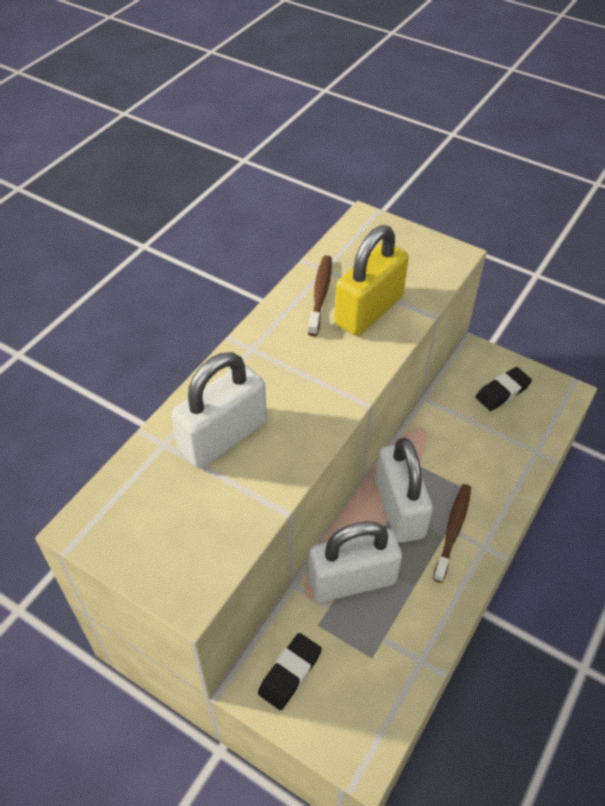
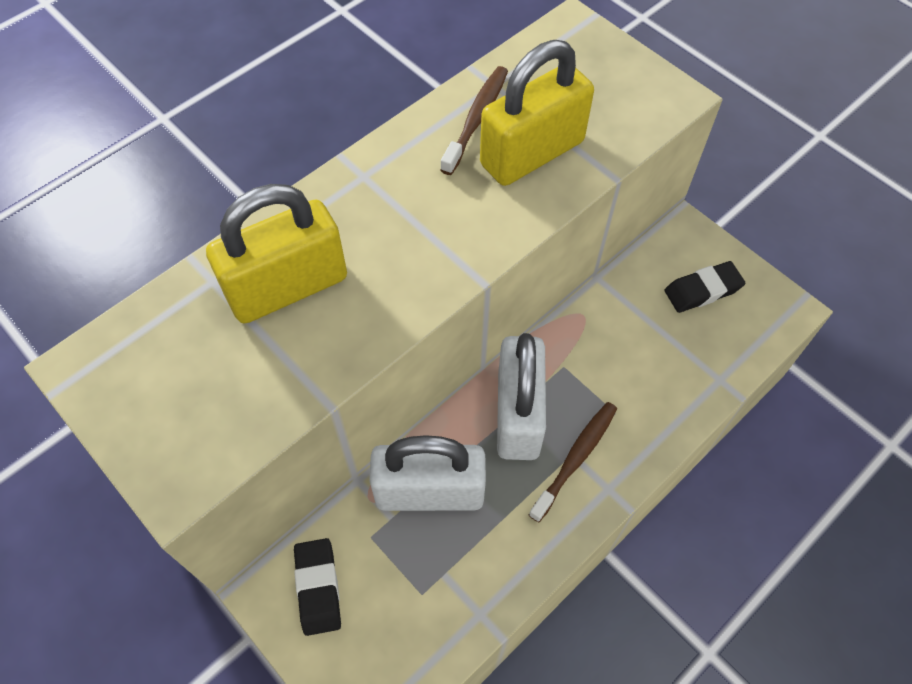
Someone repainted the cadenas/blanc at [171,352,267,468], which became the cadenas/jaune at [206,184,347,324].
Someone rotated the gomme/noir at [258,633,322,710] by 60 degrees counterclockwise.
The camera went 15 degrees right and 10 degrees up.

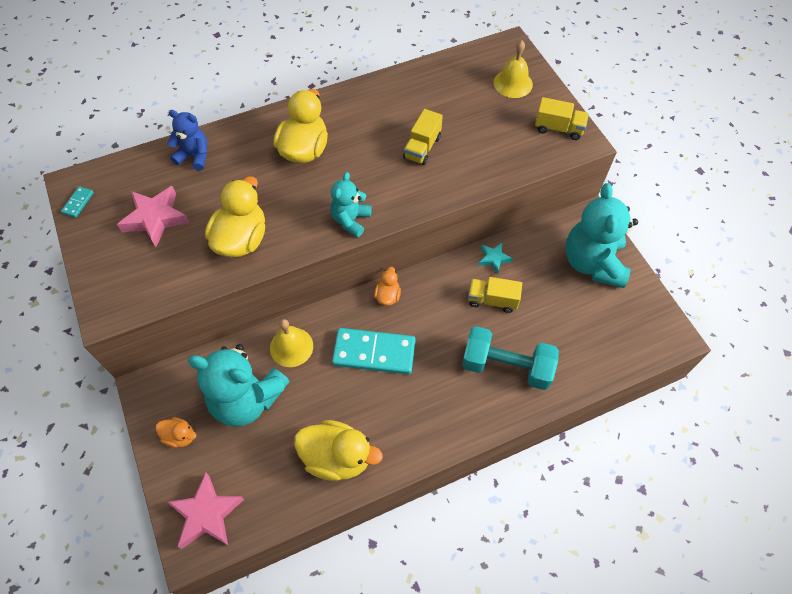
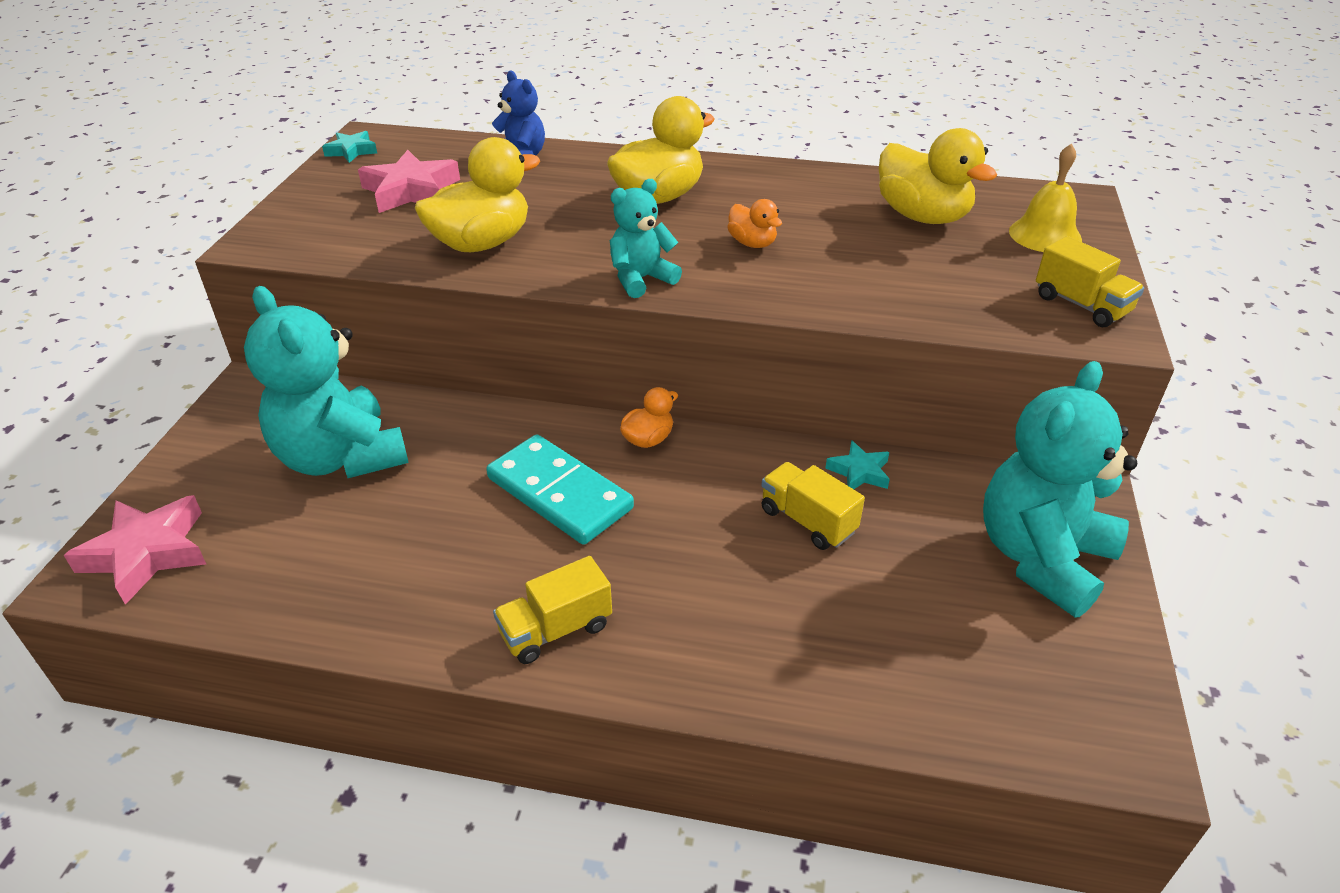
Someone carried the camion/jaune from [403,109,443,165] to [493,556,612,664].
Someone swapped the domino/turquoise at [61,186,94,218] for the étoile/turquoise at [322,131,377,163].
Someone took away the cloche/jaune at [270,319,313,367].
Someone took away the haltère/turquoise at [462,326,559,390].
Someone carried the canard/orange from [156,417,196,448] to [727,199,782,248].
Someone carried the canard/jaune from [294,420,383,481] to [879,128,997,224].
The camera went 35 degrees right and 20 degrees down.

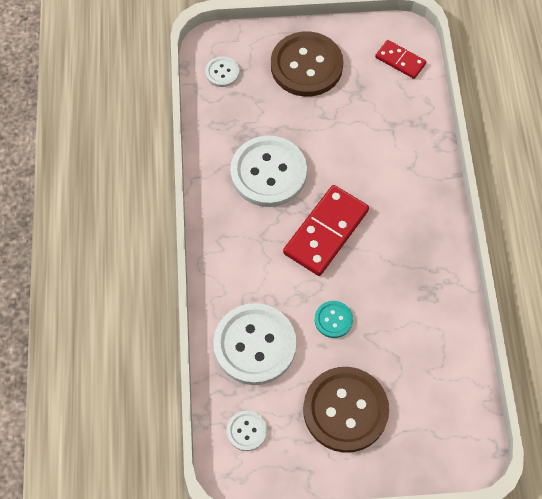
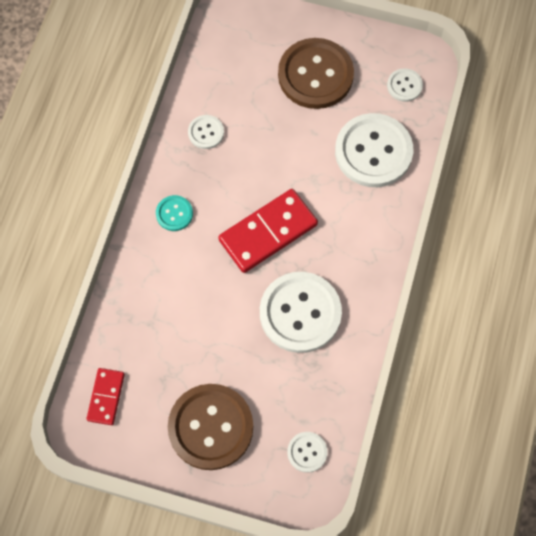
Someone rotated the domino/rouge at [375,40,426,79] by 45 degrees clockwise.
Someone carried the bouton/turquoise from [315,301,353,338] to [156,195,193,231].
Someone put down the bouton/blanc at [188,115,224,149].
The camera went 160 degrees left and 5 degrees up.

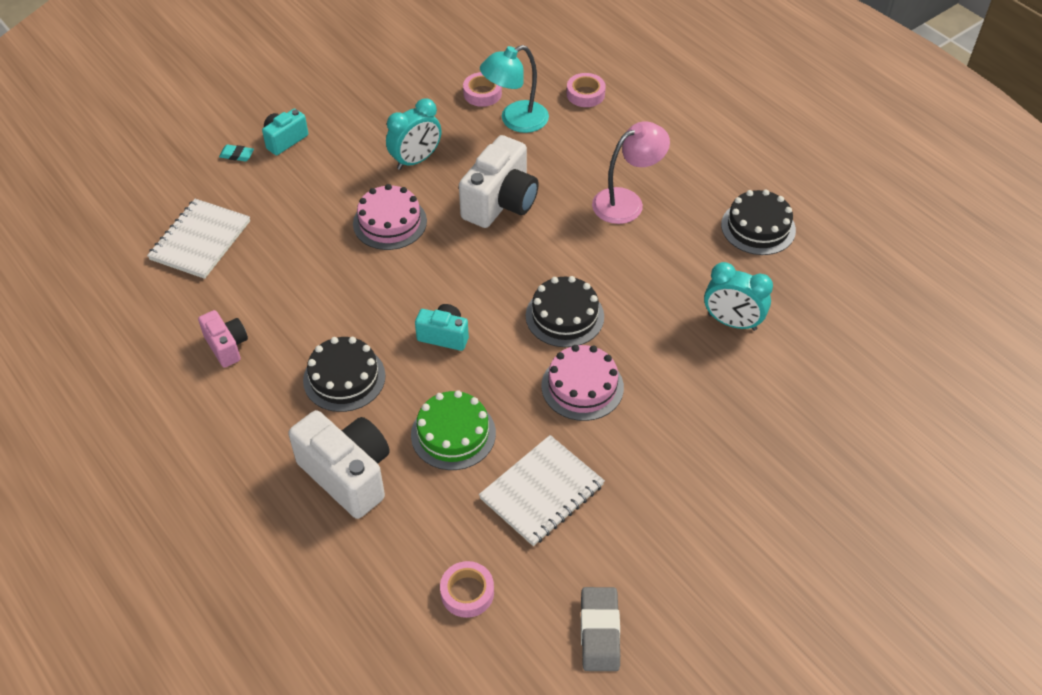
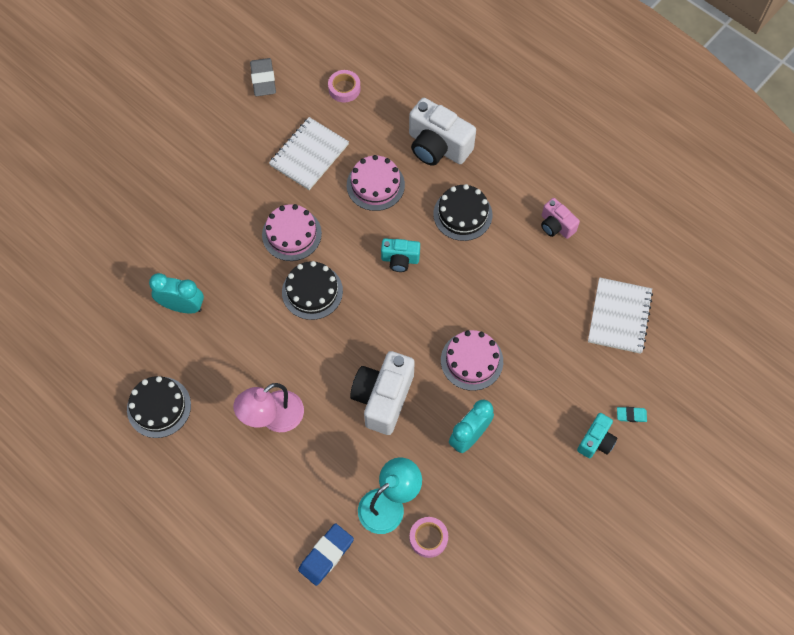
Someone swapped the ruban adhésif/rose at [567,73,606,107] for the gomme/bleu at [298,523,354,586].
Someone repainted the gâteau/vert at [411,390,496,470], which became the gâteau/rose at [347,155,405,211].
The camera went 170 degrees right and 15 degrees up.

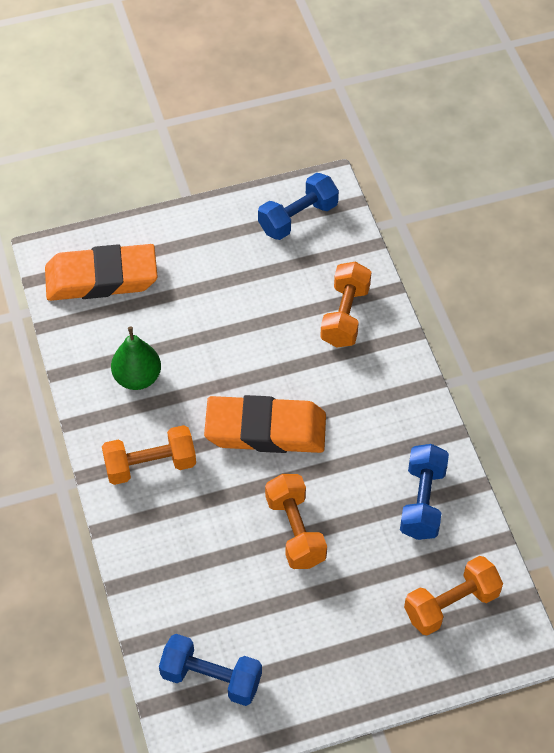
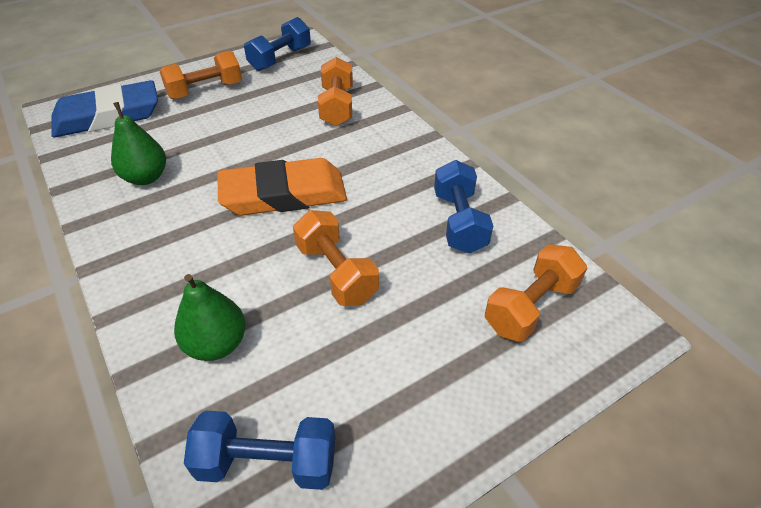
Someone repainted the gomme/orange at [45,244,158,301], which became the gomme/bleu at [51,80,158,137].
Someone carried the haltère/orange from [102,425,196,485] to [160,50,242,100].
Someone put down the poire/vert at [174,274,246,361].
The camera went 15 degrees left and 10 degrees down.

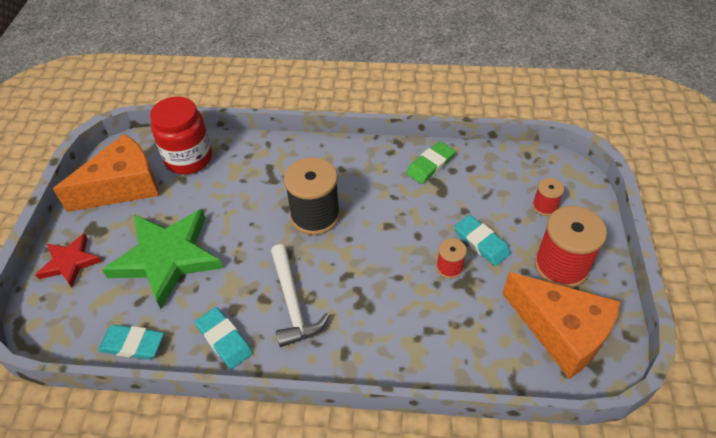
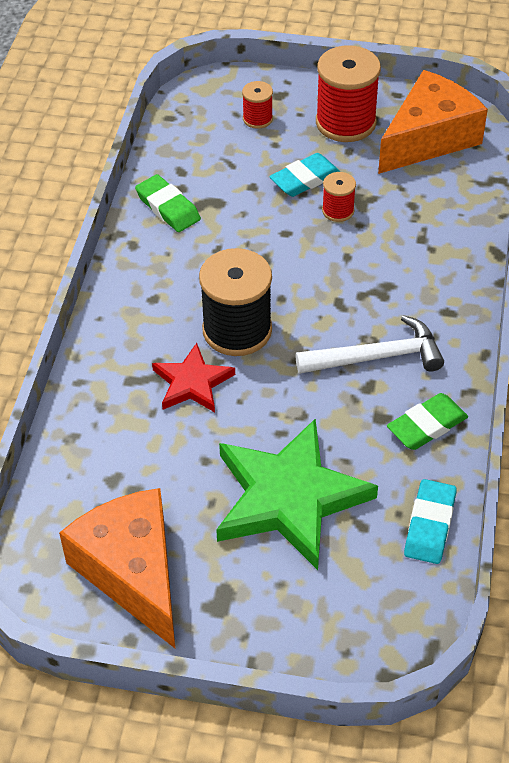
Someone took away the bocal/rouge at [150,96,212,174].
Someone carried the étoile/rouge from [35,233,102,288] to [152,343,235,412].
Someone repainted the gomme/turquoise at [195,307,253,369], which became the gomme/vert at [387,393,468,450].
The camera went 85 degrees left and 0 degrees up.

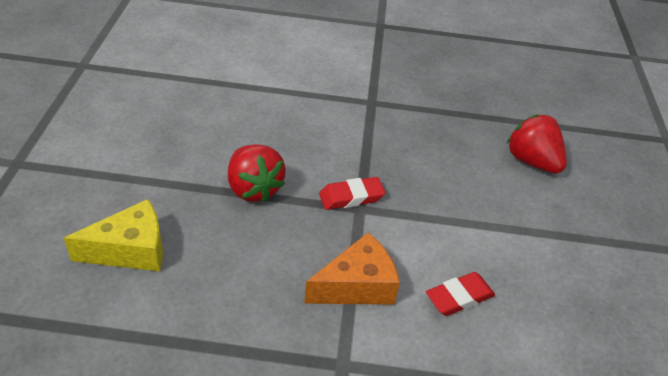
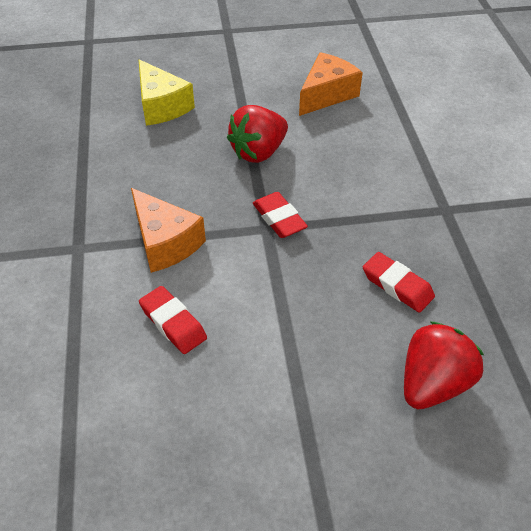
Someone put down the fromage/orange at [299,52,363,116].
Someone put down the gomme/rouge at [363,252,435,313].
The camera went 80 degrees right and 5 degrees up.

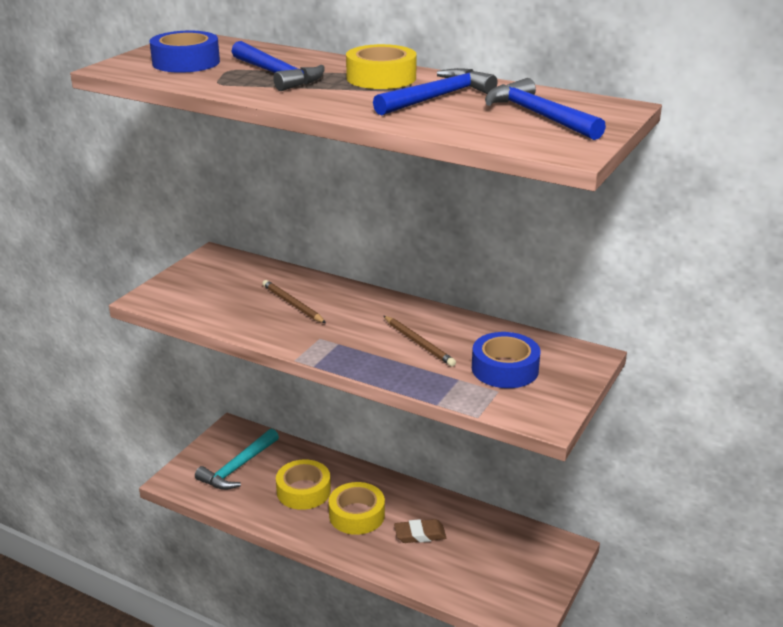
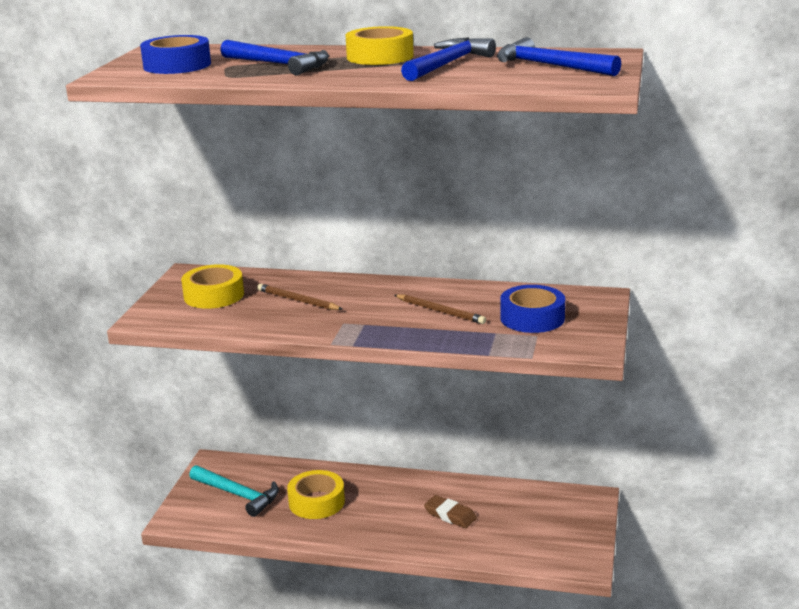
Someone rotated the marteau/turquoise at [195,428,279,490] by 75 degrees counterclockwise.
Someone carried the ruban adhésif/jaune from [329,482,385,535] to [181,264,244,309].
Someone rotated the gomme/marron at [394,519,446,543] by 60 degrees clockwise.
The camera went 15 degrees left and 5 degrees down.

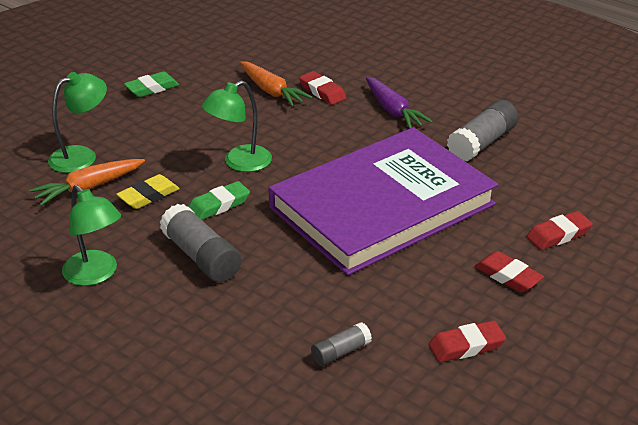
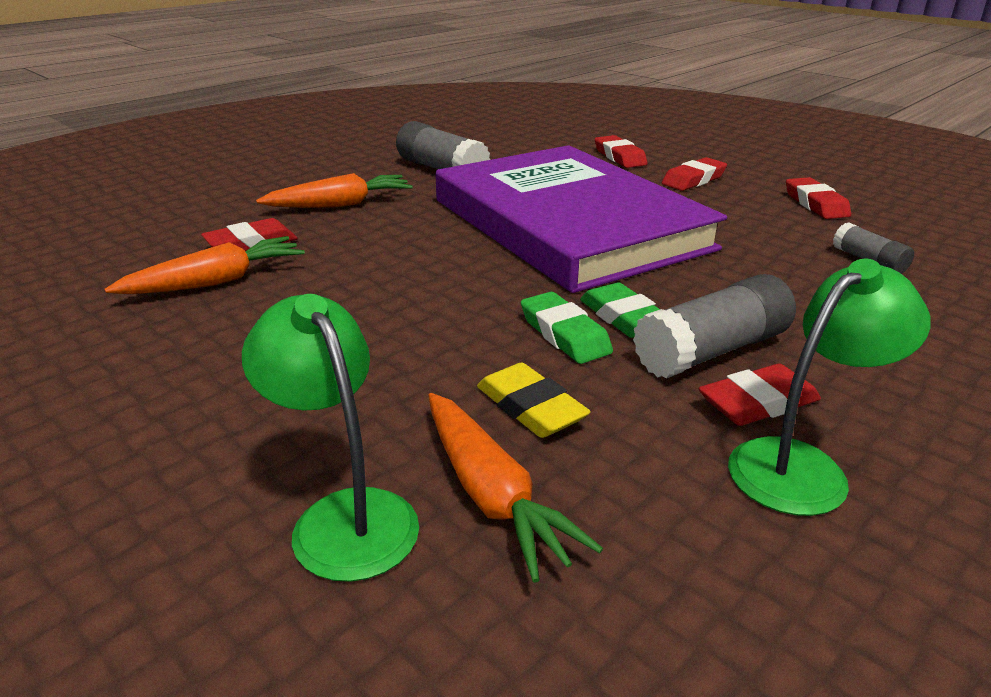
Someone carried the gomme/vert from [124,72,179,97] to [580,282,660,338].
Someone repainted the carotte/violet at [366,77,433,129], which became the carotte/orange at [256,173,413,208].
Someone took away the lampe/vert at [201,81,272,172].
Someone put down the gomme/rouge at [699,363,821,426].
The camera went 85 degrees left and 5 degrees down.

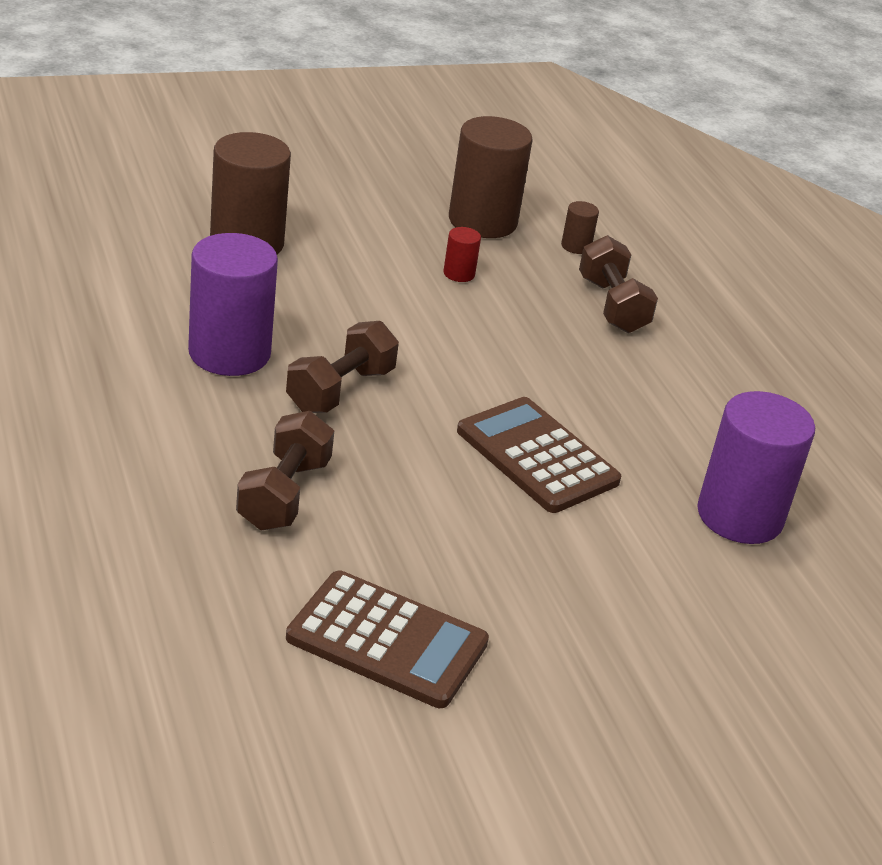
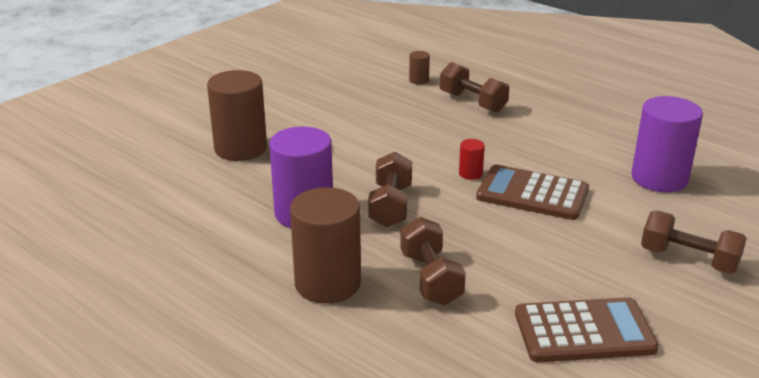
Someone carried the cylindre/marron from [449,116,532,238] to [290,187,361,304].
Someone carried the cylindre/rouge from [443,227,481,282] to [459,139,485,180].
Someone put down the haltère/marron at [641,210,747,274].
The camera went 25 degrees left and 5 degrees down.

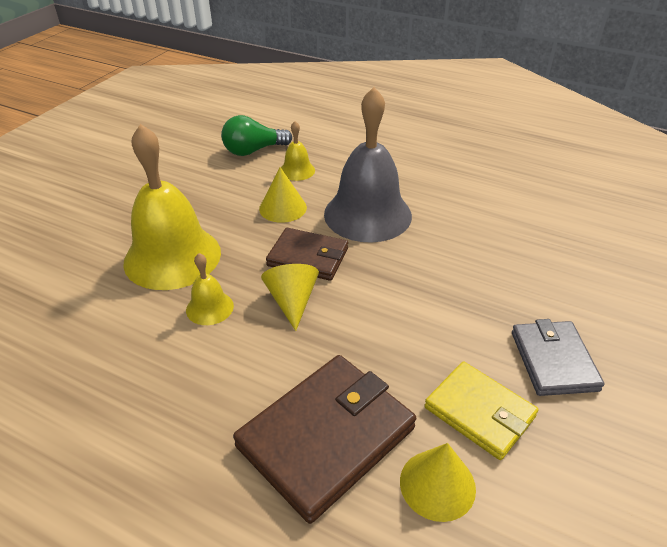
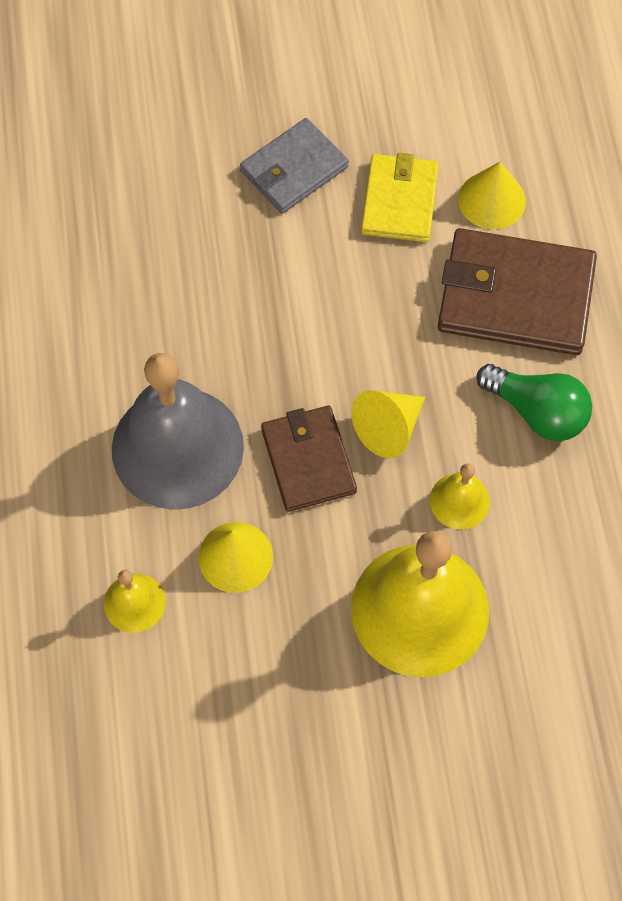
Someone carried the ampoule/vert from [221,115,292,156] to [476,364,592,441].
The camera went 125 degrees left and 25 degrees up.

